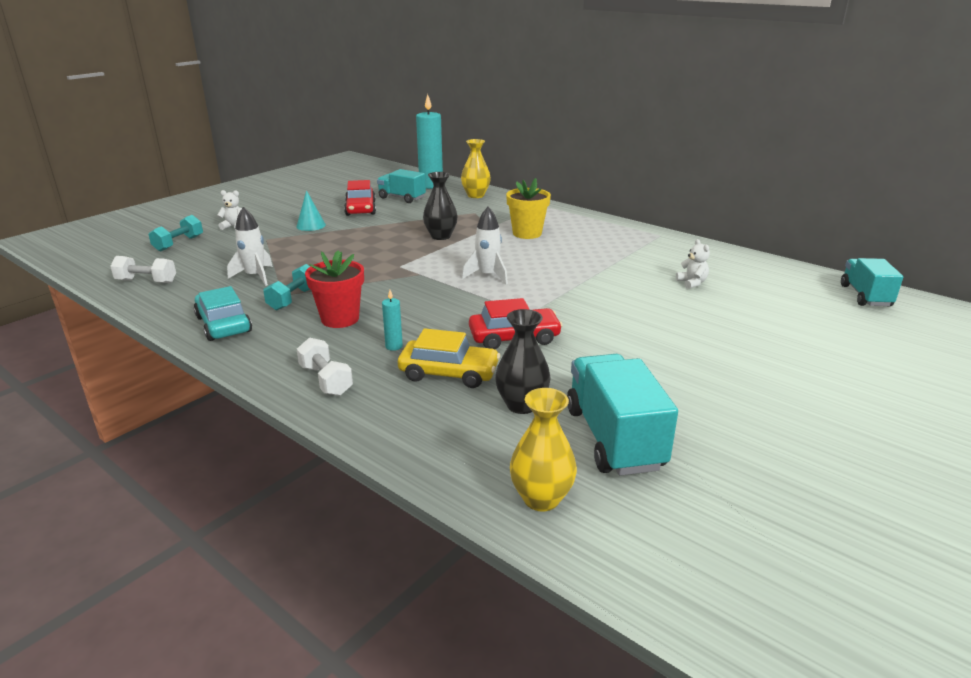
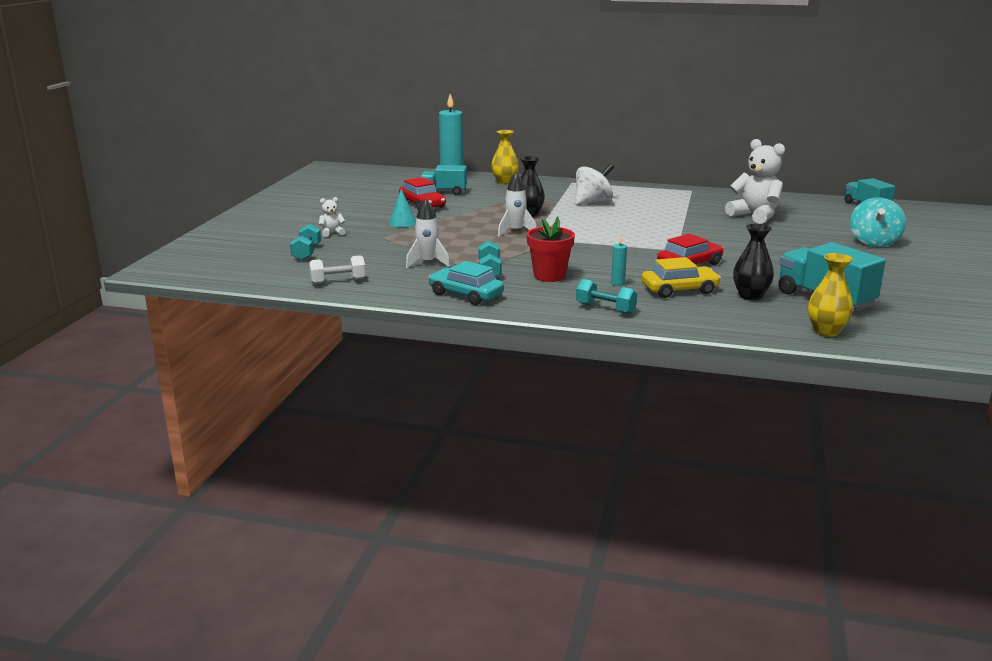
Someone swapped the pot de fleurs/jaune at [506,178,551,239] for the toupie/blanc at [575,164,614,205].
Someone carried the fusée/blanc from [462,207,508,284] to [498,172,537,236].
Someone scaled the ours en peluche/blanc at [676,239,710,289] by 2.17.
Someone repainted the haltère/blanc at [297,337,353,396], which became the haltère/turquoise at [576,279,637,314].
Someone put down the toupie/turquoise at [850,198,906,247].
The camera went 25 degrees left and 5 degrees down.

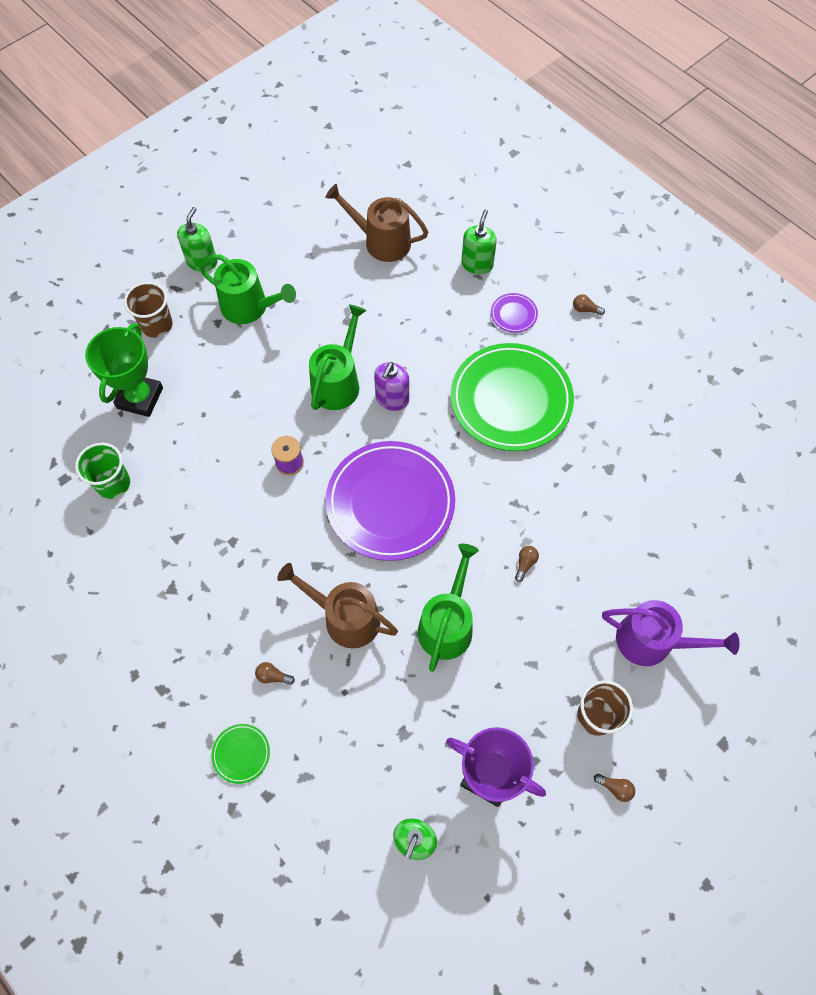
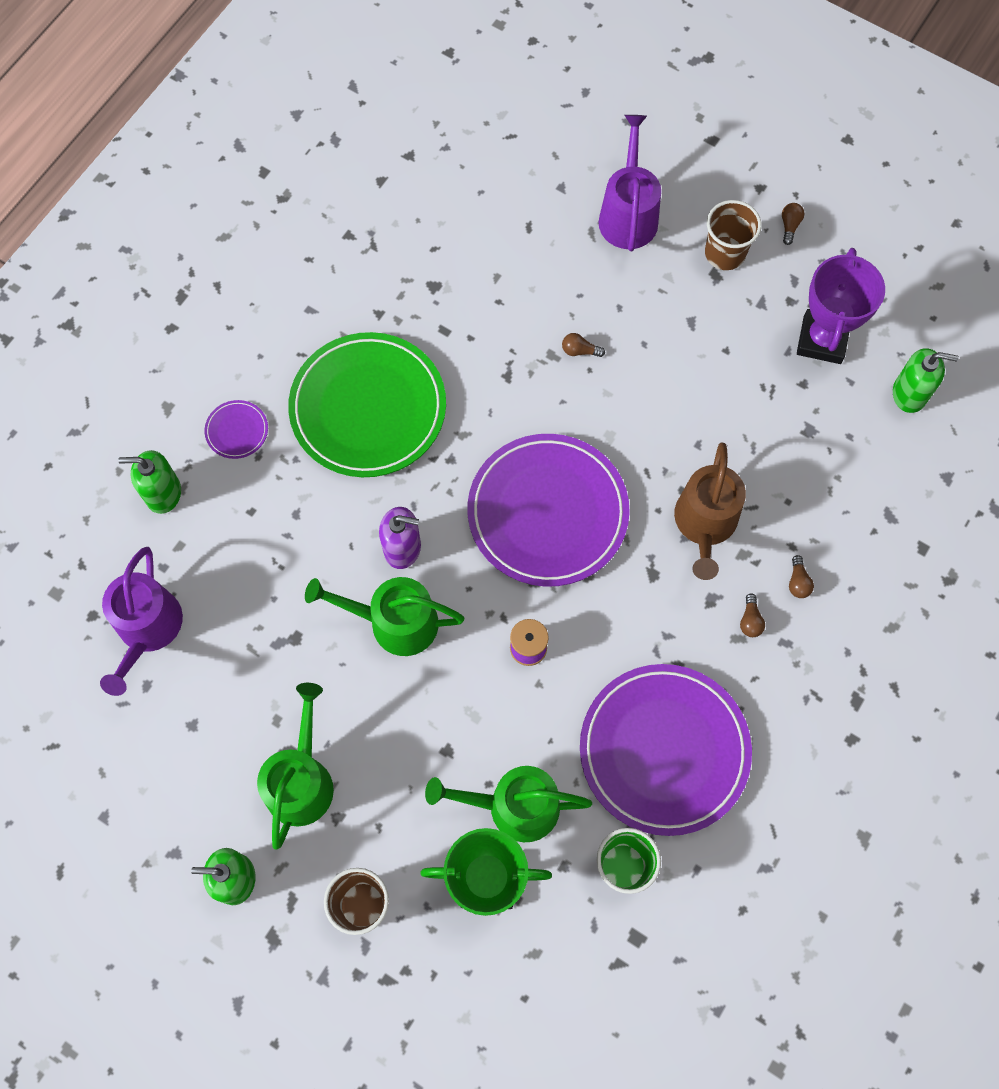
Someone repainted the arrosoir/marron at [325,184,428,262], which became the arrosoir/violet at [100,547,183,696].
Someone carried the ampoule/marron from [573,294,605,315] to [740,593,765,637].
Someone carried the arrosoir/vert from [418,544,479,672] to [425,766,592,842].
Someone took away the assiette/vert at [211,724,270,784].
Someone put down the assiette/violet at [580,664,752,836].
The camera went 105 degrees left and 5 degrees up.

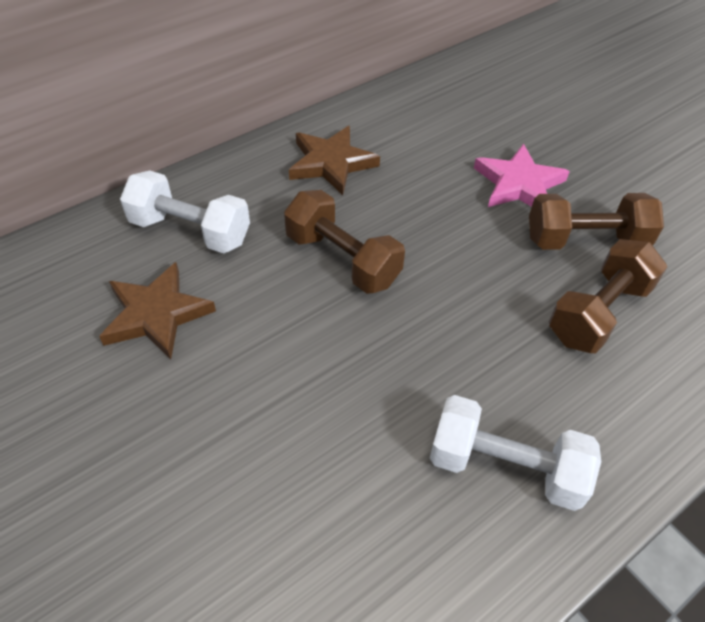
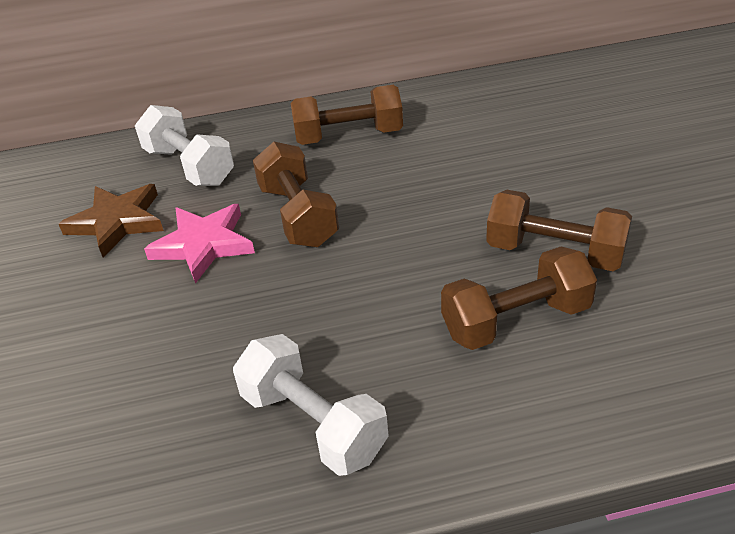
Someone swapped the étoile/marron at [289,126,380,195] for the haltère/marron at [290,85,403,145].
Someone carried the étoile/rose from [474,144,570,207] to [144,204,255,284].
The camera went 30 degrees right and 10 degrees down.

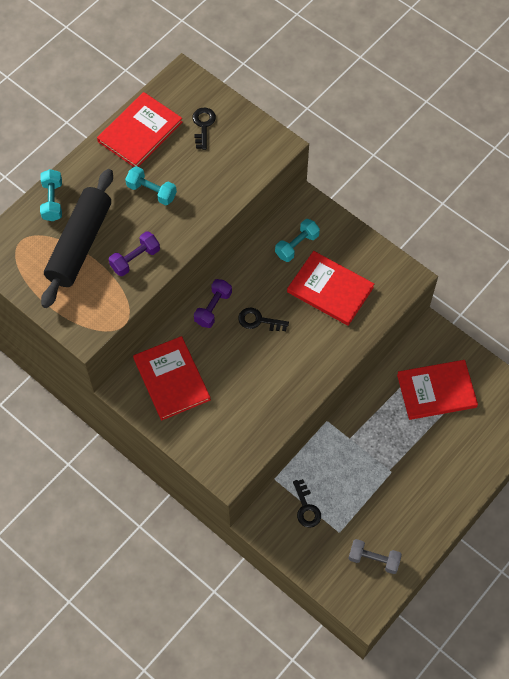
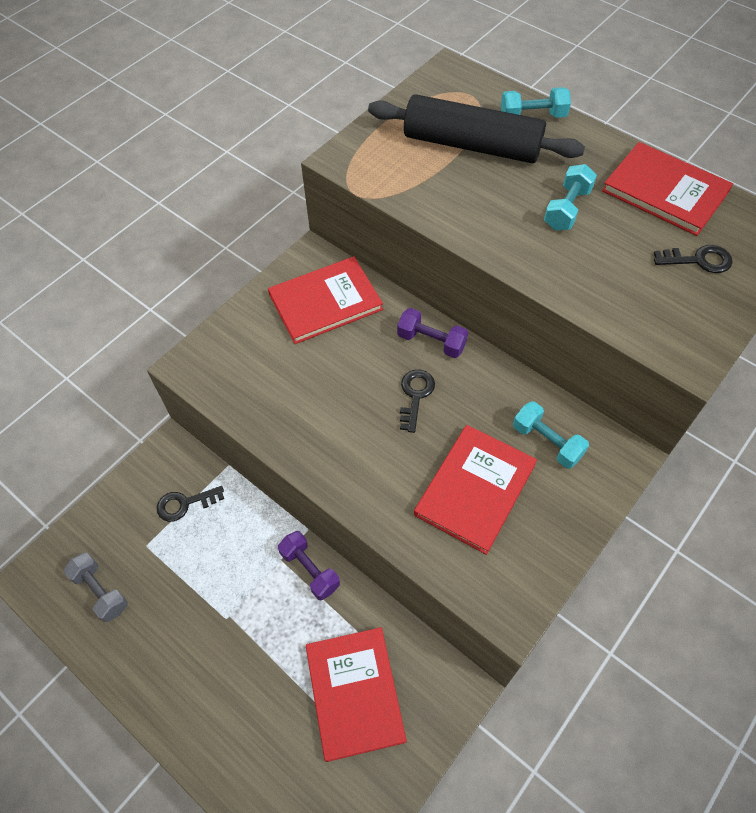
Someone carried the haltère/violet from [109,231,160,276] to [278,531,340,601].
Someone rotated the haltère/gris at [348,539,402,574] by 60 degrees counterclockwise.
The camera went 90 degrees right and 5 degrees down.

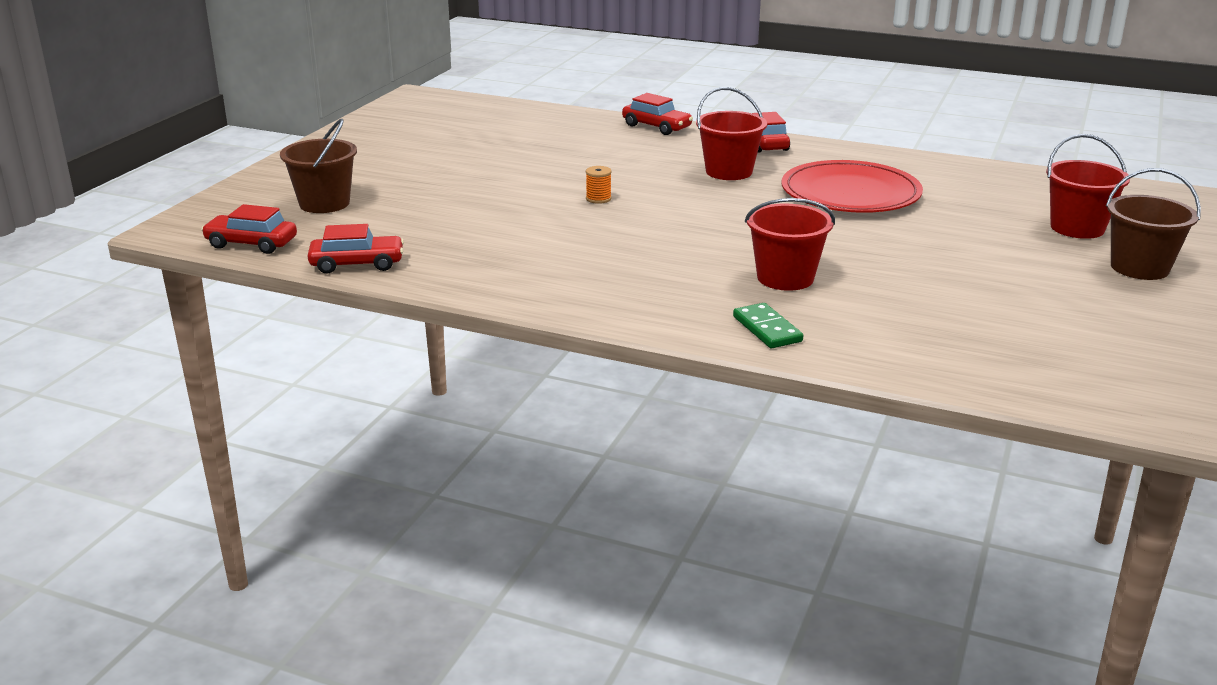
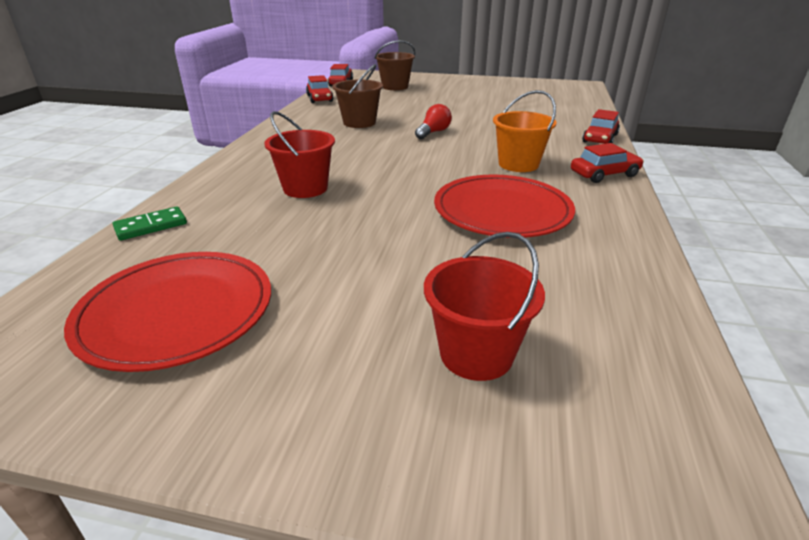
Someone repainted the seau/rouge at [696,87,767,180], which became the seau/orange at [493,90,557,172].
Someone swapped the bobine/orange at [586,166,612,204] for the ampoule/rouge at [415,104,452,139].
Someone carried the seau/marron from [1106,168,1201,280] to [332,64,383,128].
Someone carried the domino/vert from [733,303,803,348] to [112,206,187,241].
Someone put down the assiette/rouge at [64,252,271,372].
The camera went 80 degrees right and 5 degrees up.

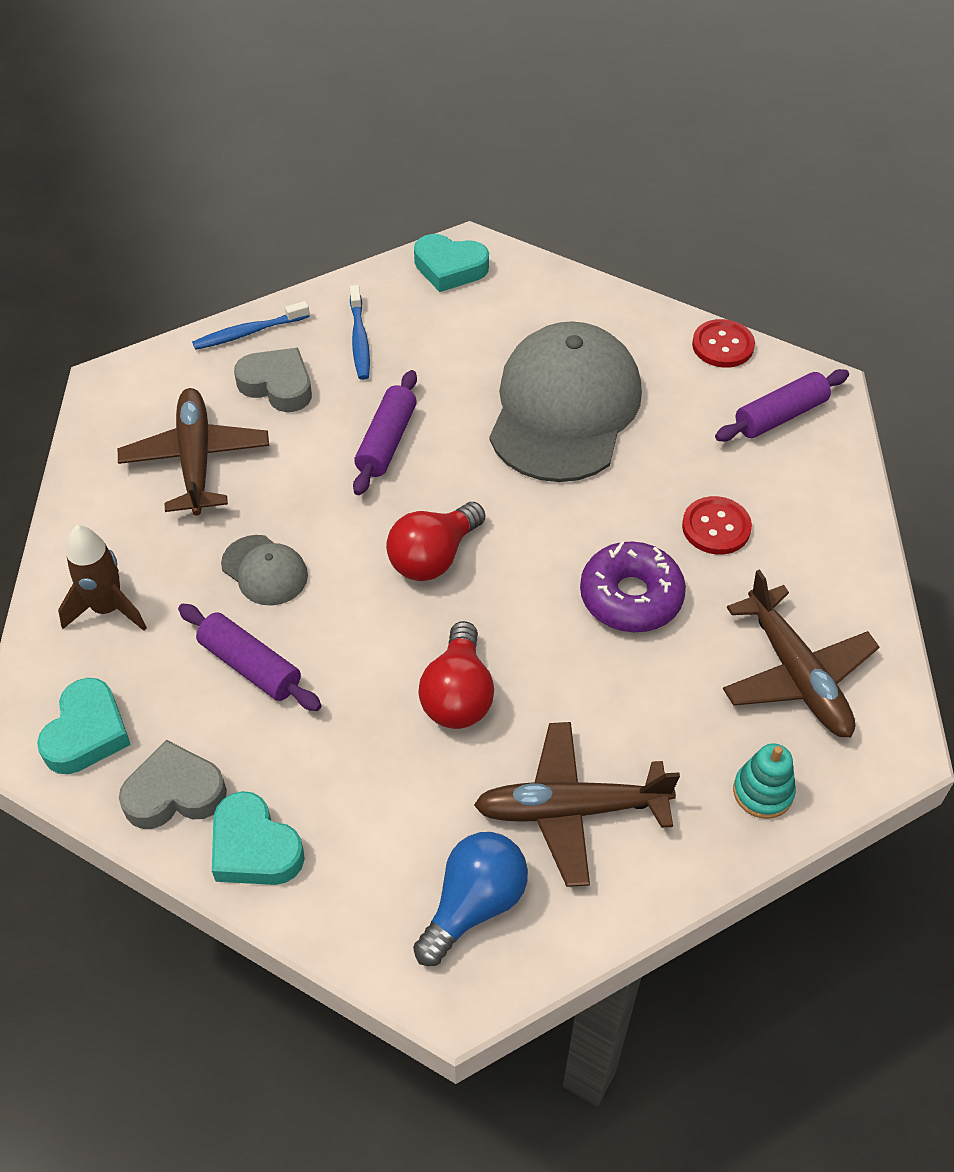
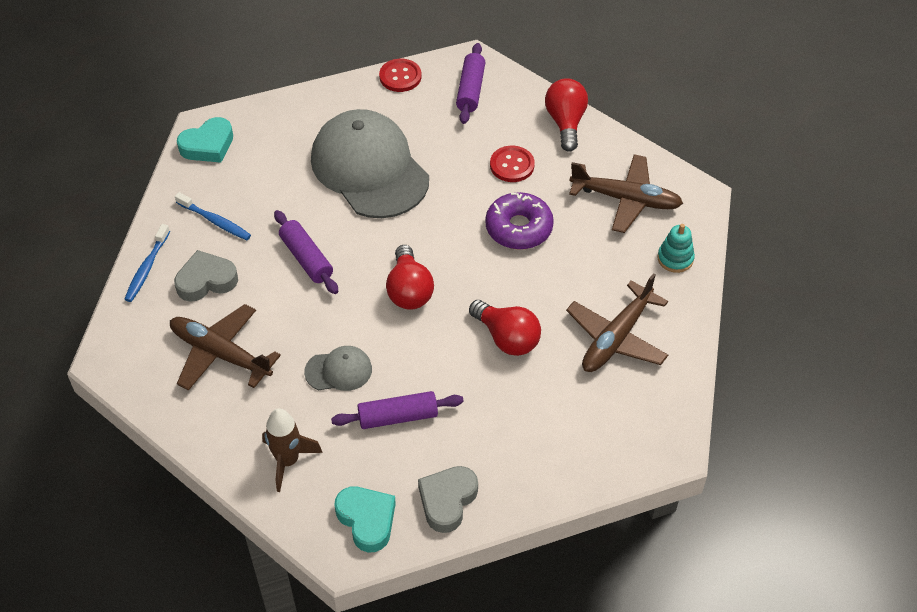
Someone took away the cœur/turquoise at [212,791,305,885].
Someone took away the ampoule/bleu at [413,832,528,966].
Someone put down the ampoule/rouge at [545,78,588,152].
The camera went 50 degrees left and 0 degrees up.

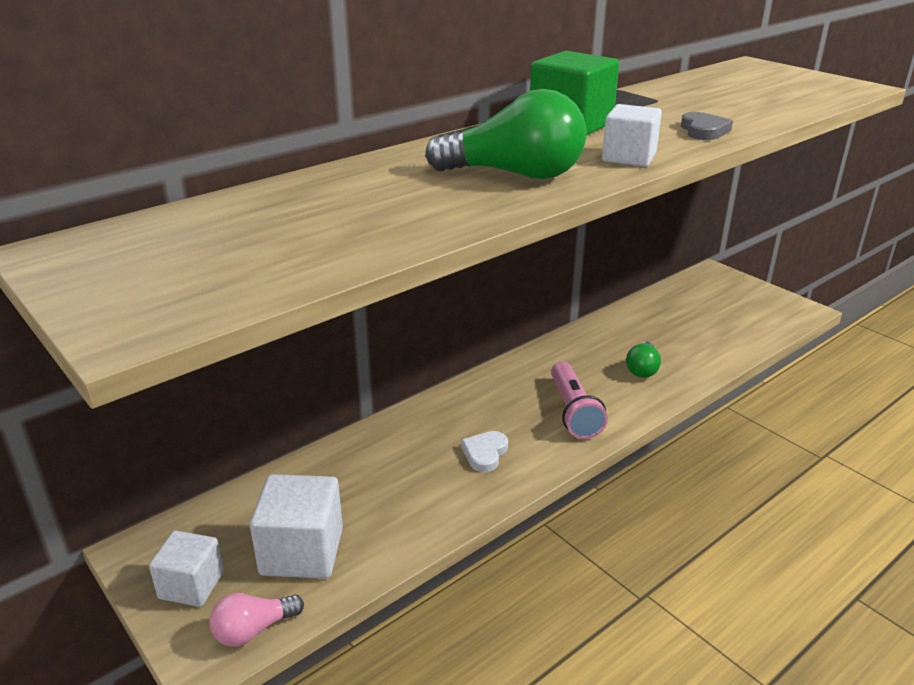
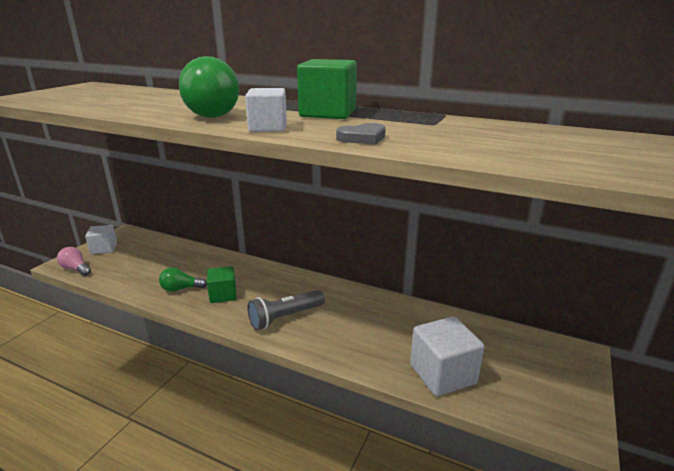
Someone carried the ampoule/vert from [626,342,661,378] to [159,267,207,292].
Someone repainted the lampe de poche/rose at [551,362,608,439], which became the lampe de poche/gris at [248,290,325,330].
Someone swapped the cœur/blanc at [461,431,508,472] for the cube/vert at [207,266,236,303].
Someone carried the cube/blanc from [250,474,343,579] to [410,316,484,396].
The camera went 65 degrees right and 5 degrees down.

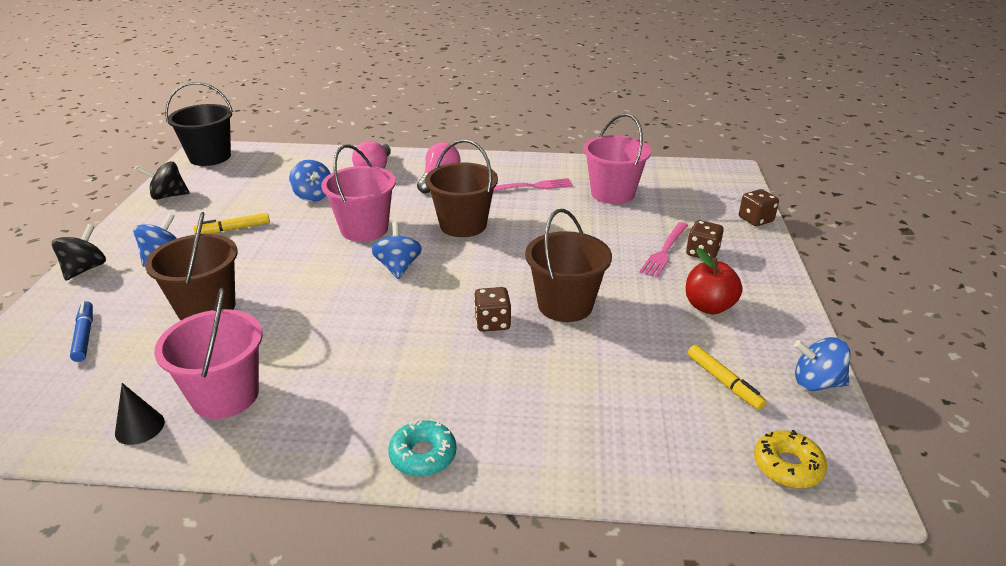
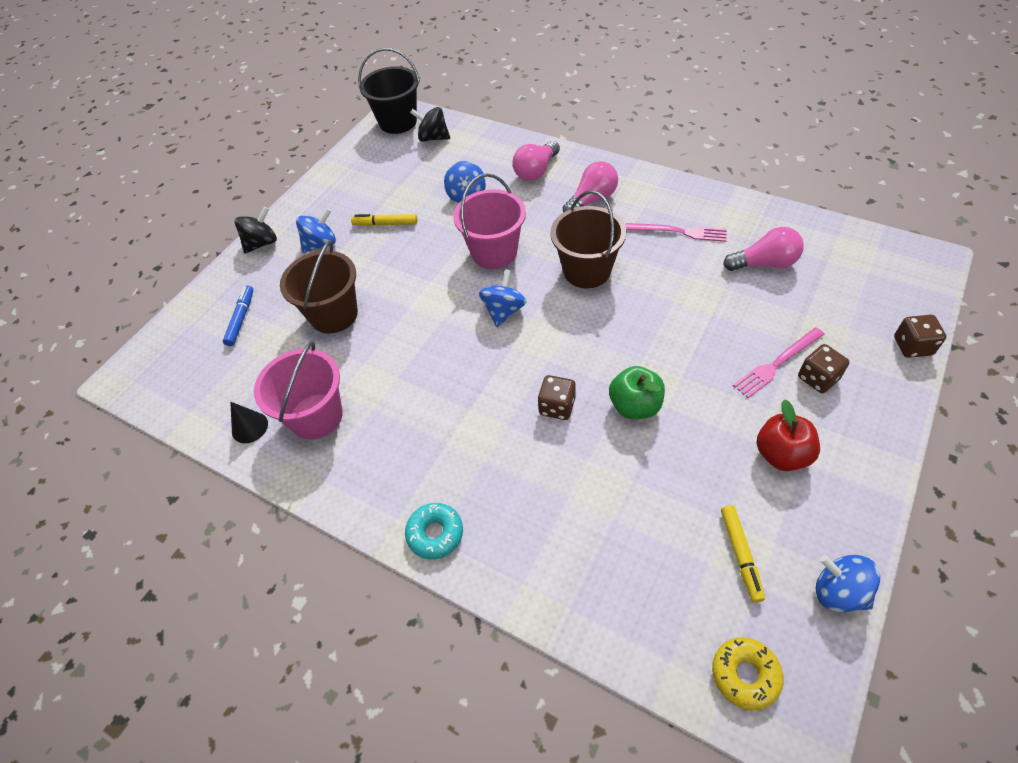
Someone swapped the seau/rose at [583,113,651,204] for the ampoule/rose at [723,227,804,271].
Someone carried the toupie/noir from [137,161,190,200] to [410,107,450,142].
Someone swapped the seau/marron at [525,209,612,322] for the pomme/vert at [609,366,665,419].
The camera went 30 degrees right and 20 degrees up.

